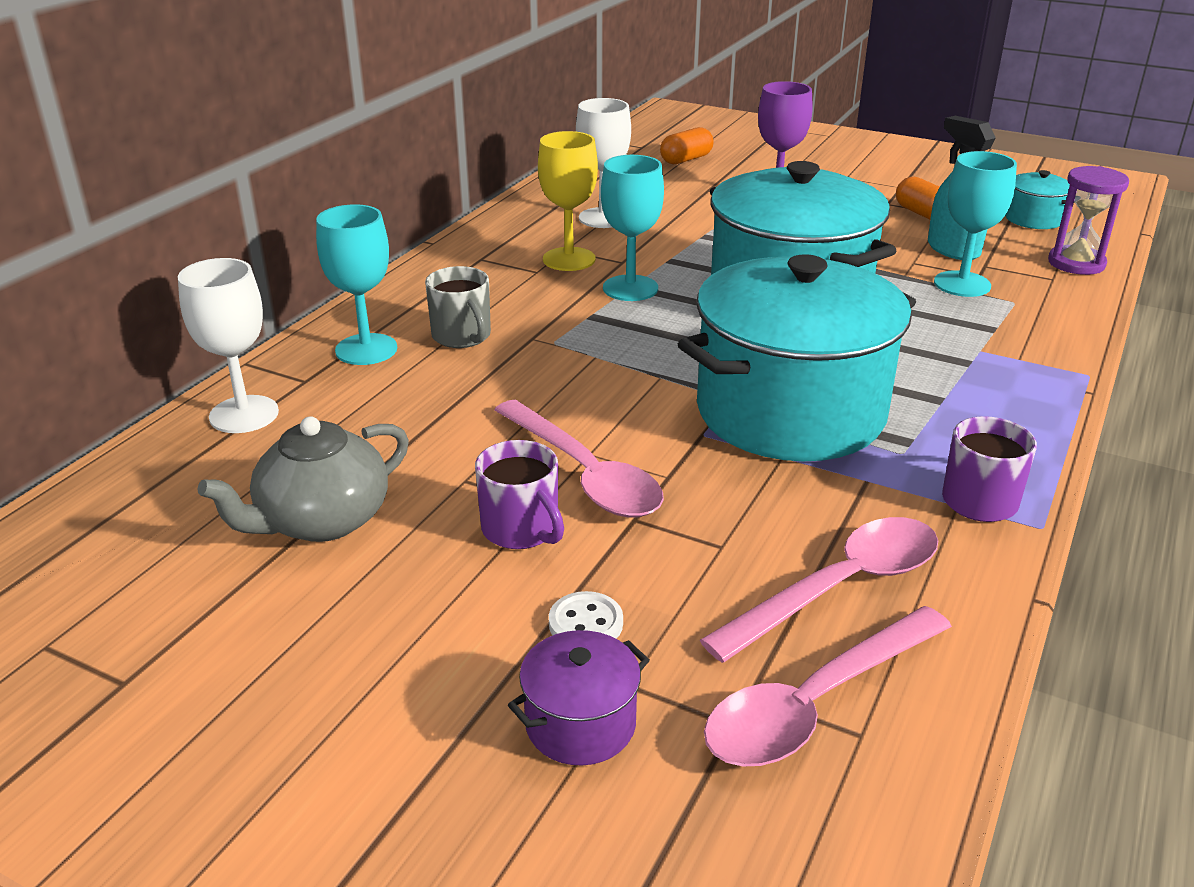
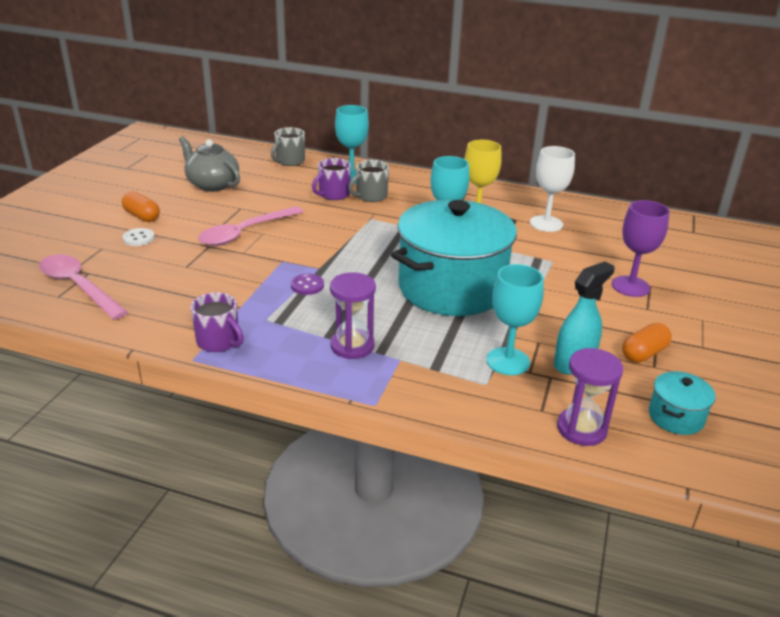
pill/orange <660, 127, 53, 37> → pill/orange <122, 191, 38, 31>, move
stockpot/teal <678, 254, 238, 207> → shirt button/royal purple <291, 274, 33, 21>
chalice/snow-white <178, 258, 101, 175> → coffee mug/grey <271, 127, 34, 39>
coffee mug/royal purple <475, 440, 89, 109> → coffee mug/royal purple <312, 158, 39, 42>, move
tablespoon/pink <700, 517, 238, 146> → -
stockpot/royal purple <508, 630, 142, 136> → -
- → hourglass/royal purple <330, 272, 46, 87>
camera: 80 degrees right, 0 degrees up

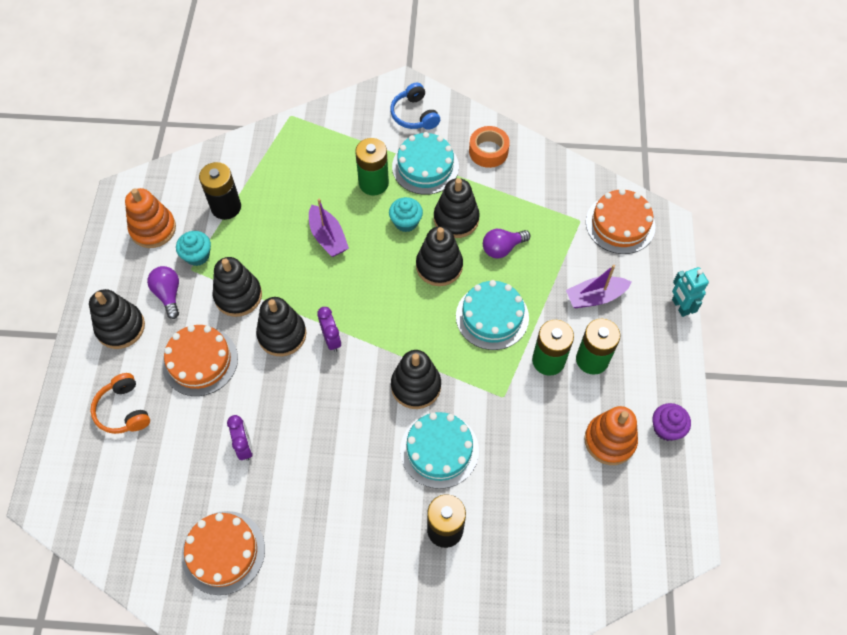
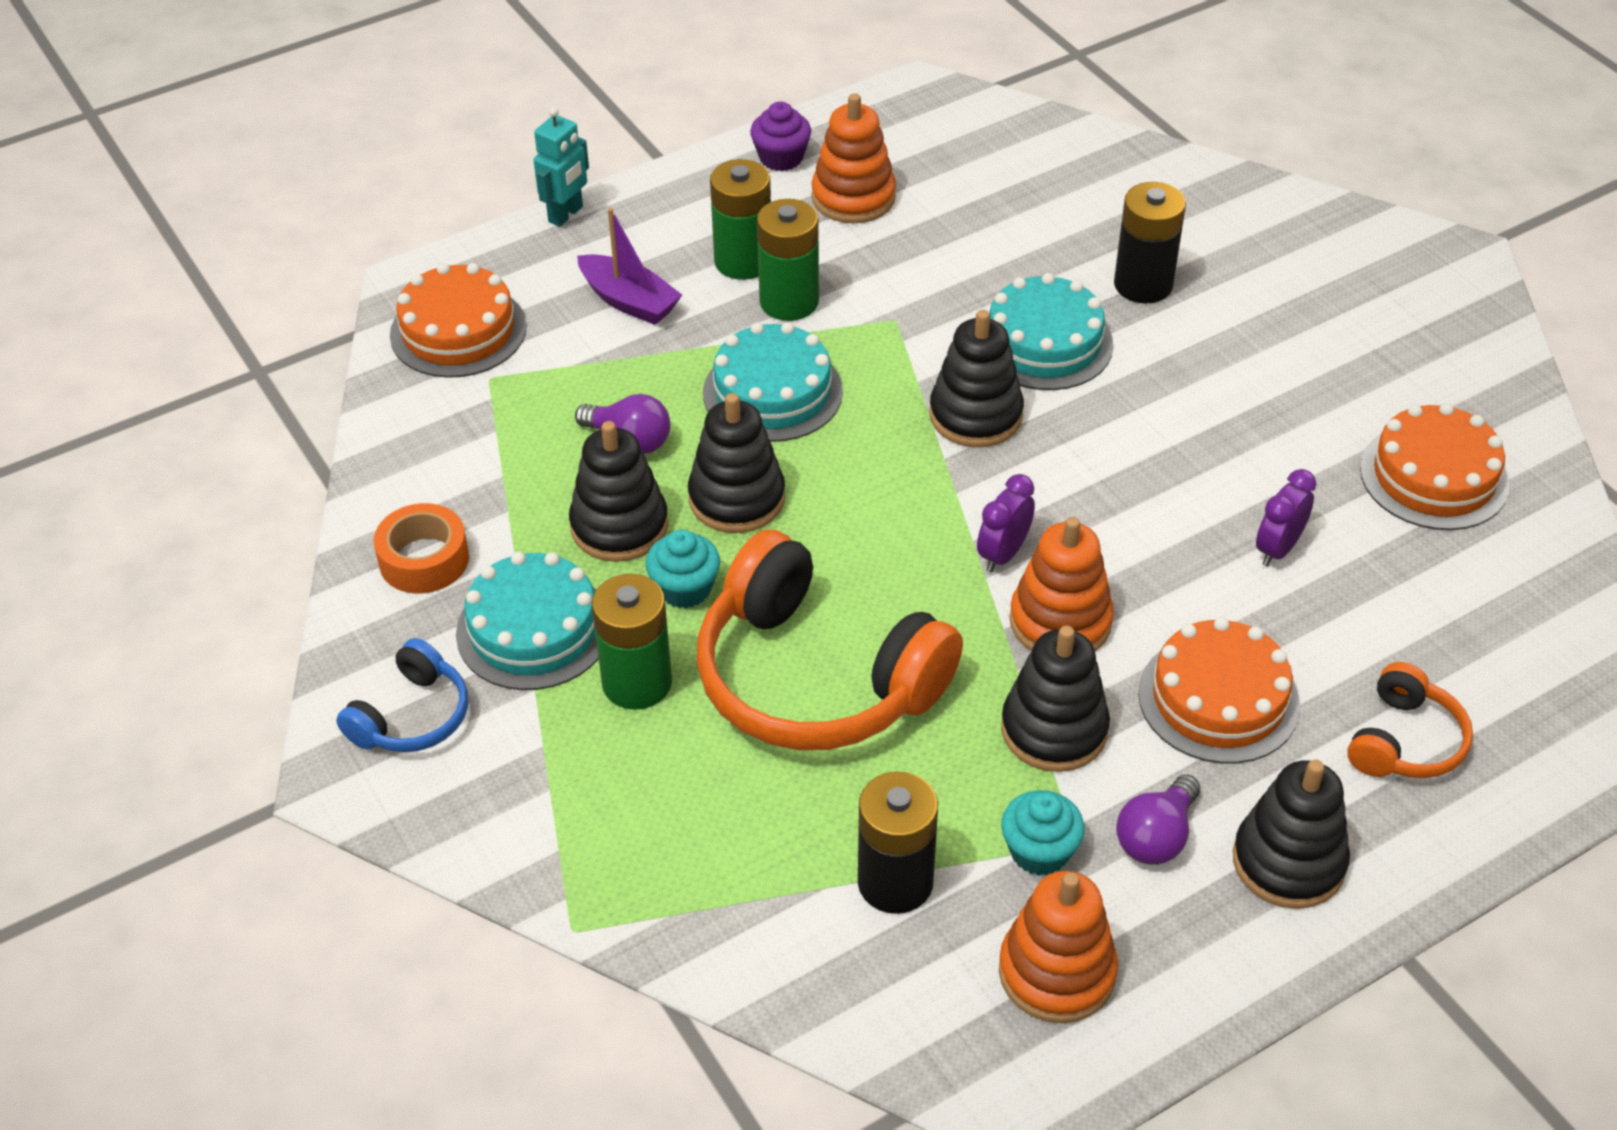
boat/royal purple <309, 199, 40, 58> → headset/orange <697, 529, 266, 221>
stacking rings/black <256, 297, 50, 59> → stacking rings/orange <1010, 517, 104, 134>
camera: 125 degrees left, 15 degrees down

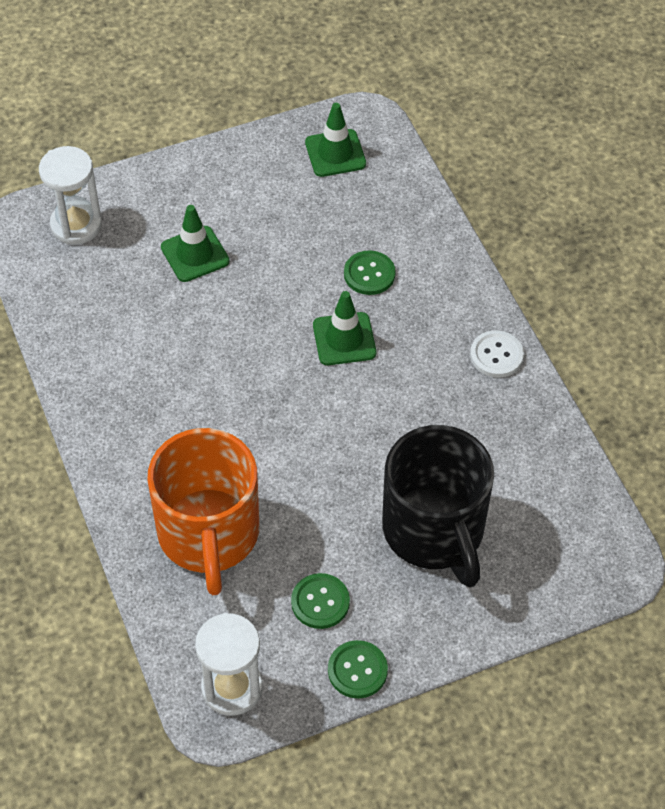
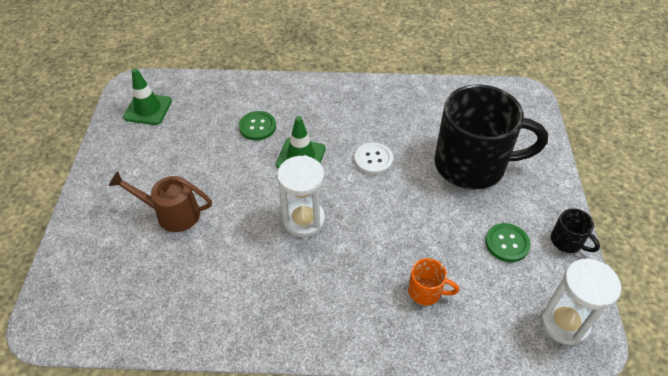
hourglass/snow-white <39, 146, 63, 99> → hourglass/snow-white <277, 155, 48, 82>, move
safety cone/green <161, 205, 68, 77> → watering pot/dark brown <109, 171, 103, 61>
shirt button/snow-white <470, 331, 54, 46> → shirt button/snow-white <354, 143, 39, 32>, move
coffee mug/orange <147, 428, 112, 167> → coffee mug/orange <408, 258, 51, 47>, x0.40
shirt button/green <328, 640, 60, 58> → coffee mug/black <551, 208, 49, 45>
camera: 65 degrees left, 5 degrees down

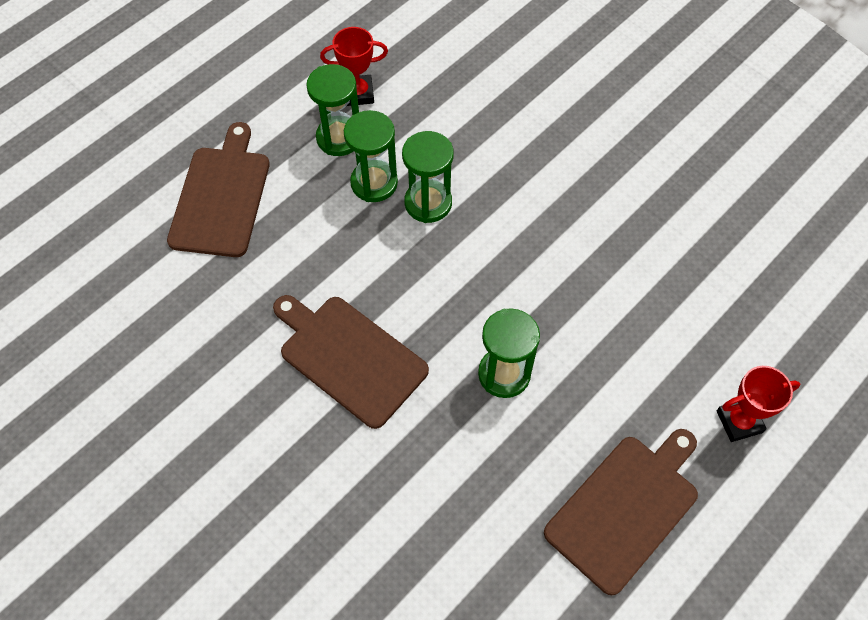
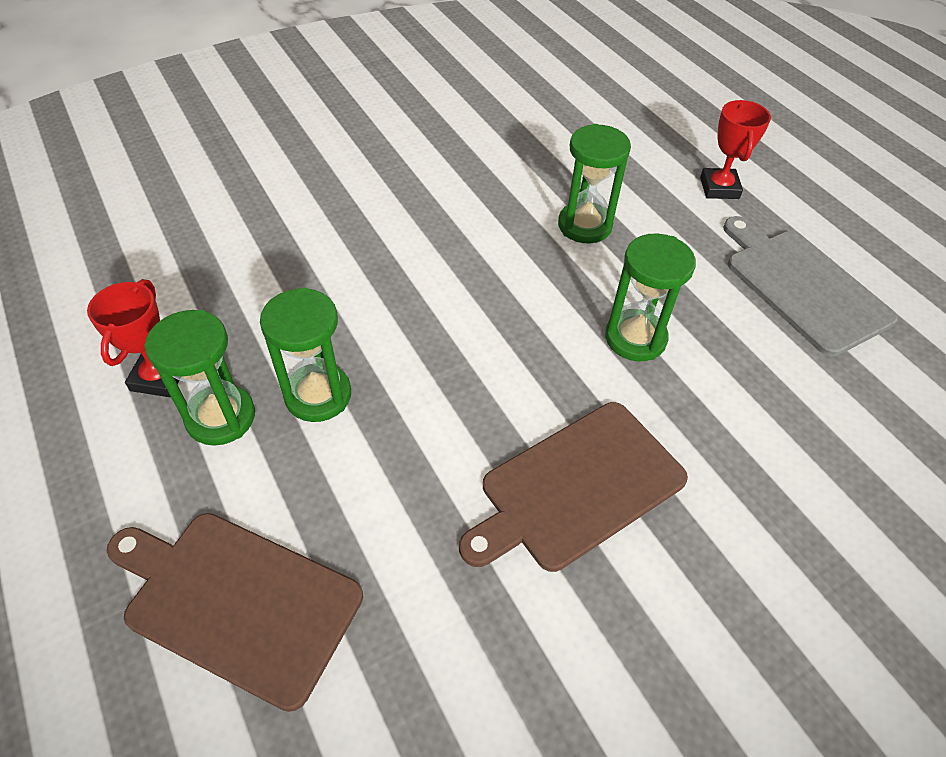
hourglass/green <402, 131, 52, 92> → hourglass/green <558, 124, 73, 119>, move
cutting board/dark brown <544, 429, 154, 166> → cutting board/grey <723, 216, 175, 141>
camera: 75 degrees left, 10 degrees down

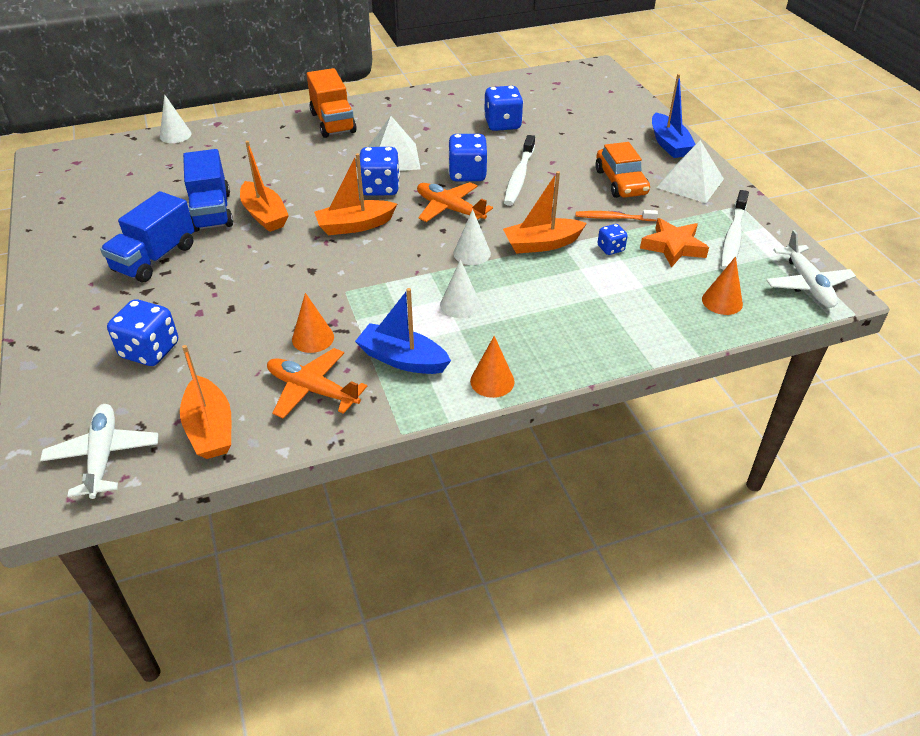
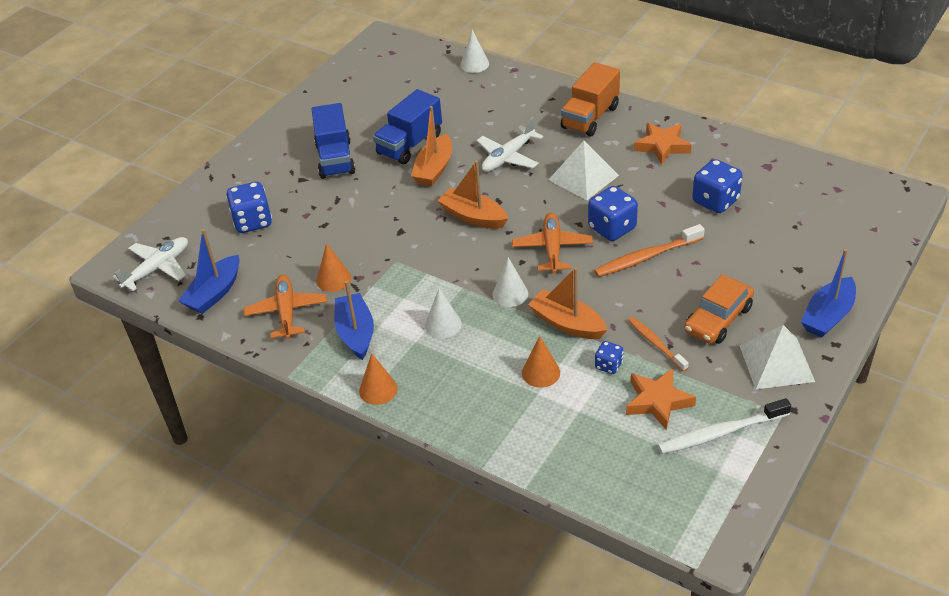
dental brush/snow-white <504, 135, 31, 71> → dental brush/orange <594, 224, 111, 53>
die/blue <360, 147, 40, 49> → -
truck/blue <100, 191, 95, 91> → truck/blue <312, 103, 44, 76>, 90 degrees counterclockwise
toy plane/snow-white <766, 230, 90, 78> → toy plane/snow-white <477, 117, 66, 55>, move
cone shape/orange <702, 257, 41, 58> → cone shape/orange <522, 336, 38, 52>, move
boat/orange <180, 345, 51, 114> → boat/blue <179, 229, 61, 85>
- → star/orange <634, 123, 58, 42>
camera: 55 degrees right, 0 degrees up

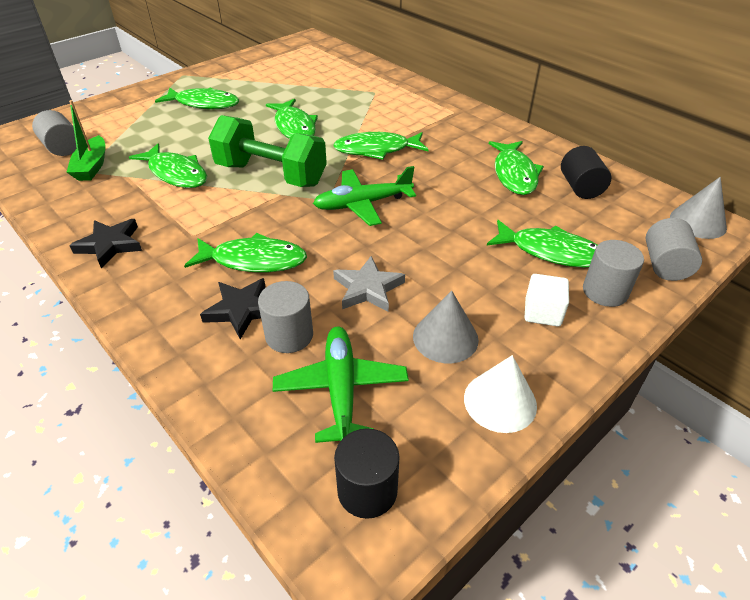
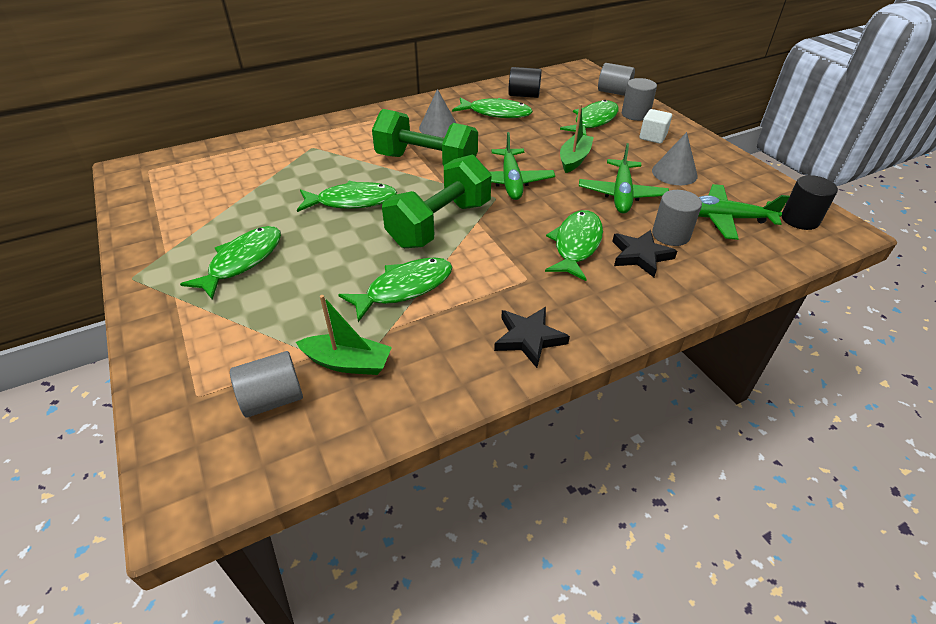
fish figure/green <333, 132, 96, 28> → dumbbell/green <372, 109, 106, 57>
cone shape/grey <670, 177, 57, 62> → cone shape/grey <419, 89, 37, 48>, move
star/grey <333, 256, 72, 56> → toy plane/green <579, 143, 90, 70>
cone shape/snow-white <464, 355, 73, 78> → -
- → boat/green <560, 104, 34, 69>
camera: 75 degrees left, 0 degrees up

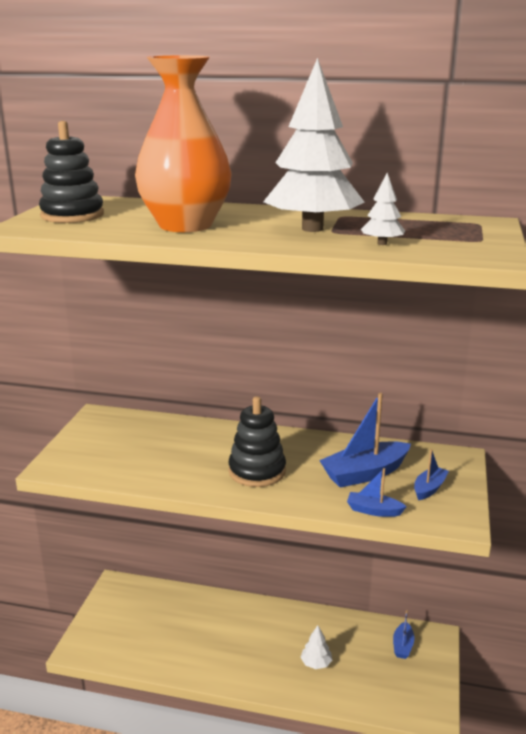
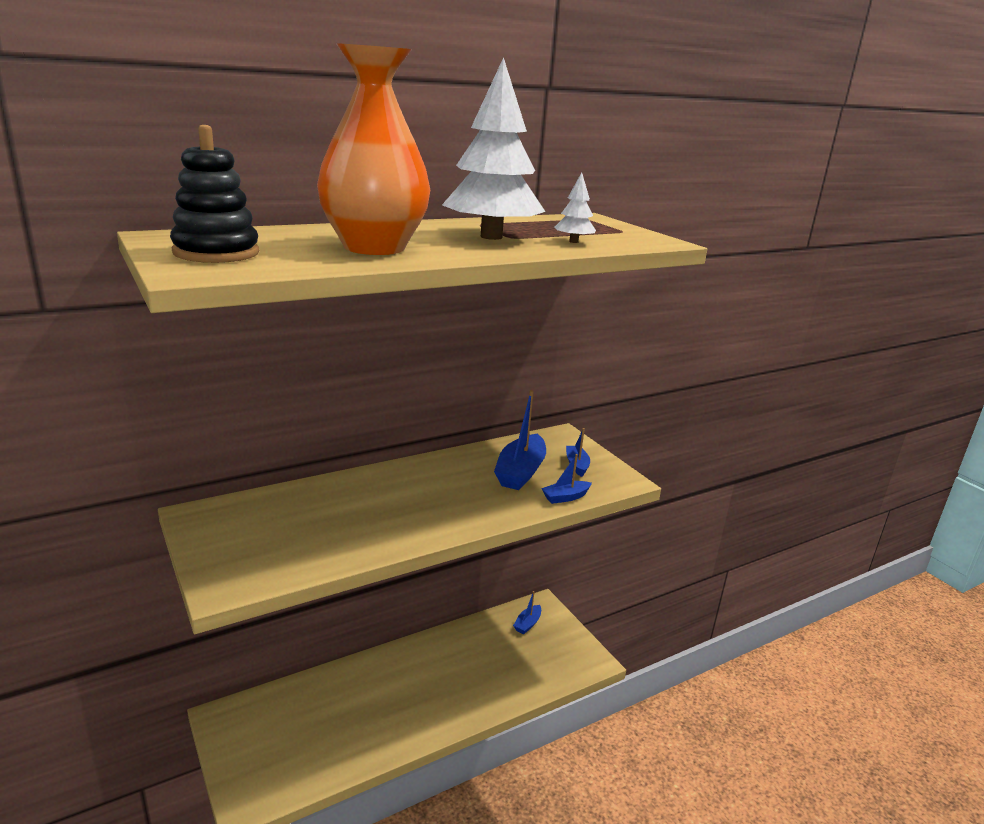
stacking rings/black <228, 396, 58, 91> → -
boat/blue <393, 610, 21, 49> → boat/blue <513, 591, 28, 43>, 60 degrees clockwise
toy tree/snow-white <300, 625, 32, 44> → -
camera: 45 degrees left, 0 degrees up

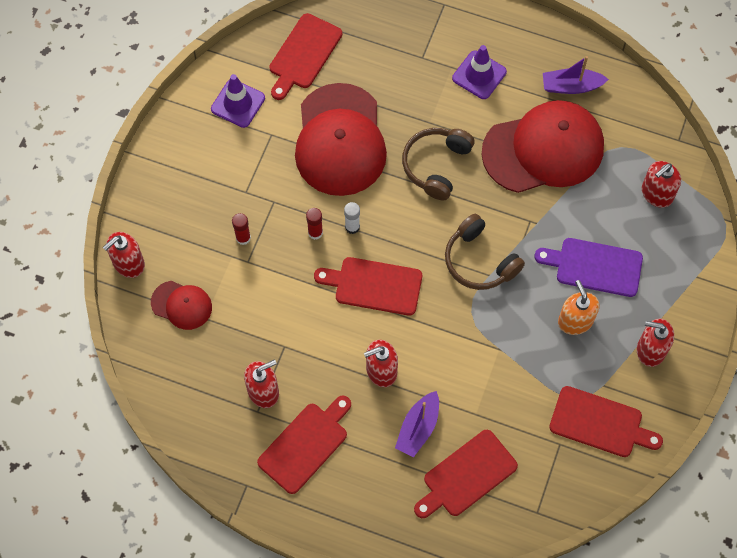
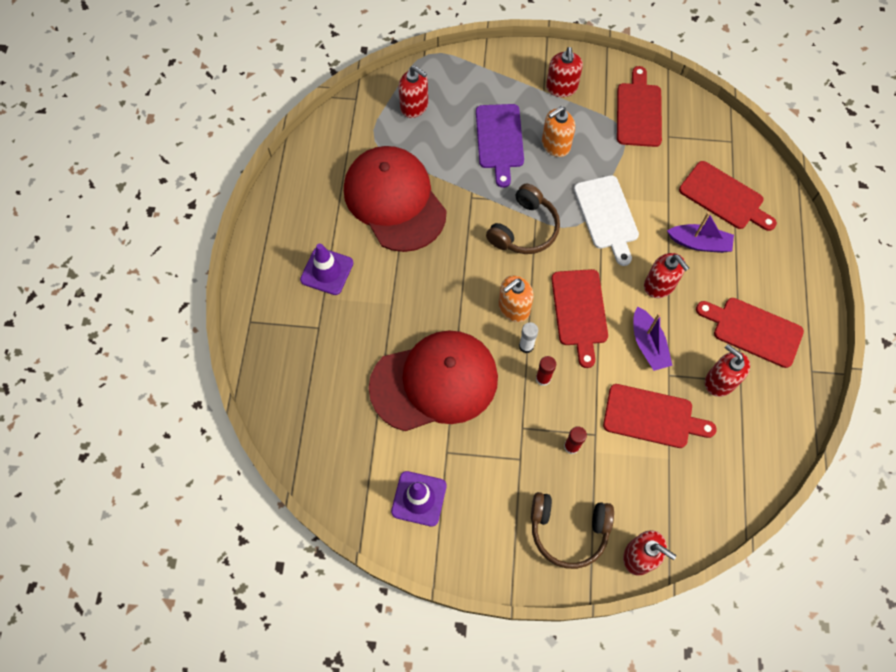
cutting board/red <269, 13, 73, 87> → cutting board/red <603, 384, 114, 64>, move
boat/royal purple <543, 56, 66, 38> → boat/royal purple <633, 307, 40, 64>, move
headset/dark brown <402, 128, 73, 72> → headset/dark brown <531, 492, 83, 77>, move
baseball cap/red <151, 281, 61, 49> → -
- → cutting board/snow-white <574, 175, 65, 91>
- → pump bottle/orange <499, 276, 35, 46>
camera: 105 degrees left, 0 degrees up

